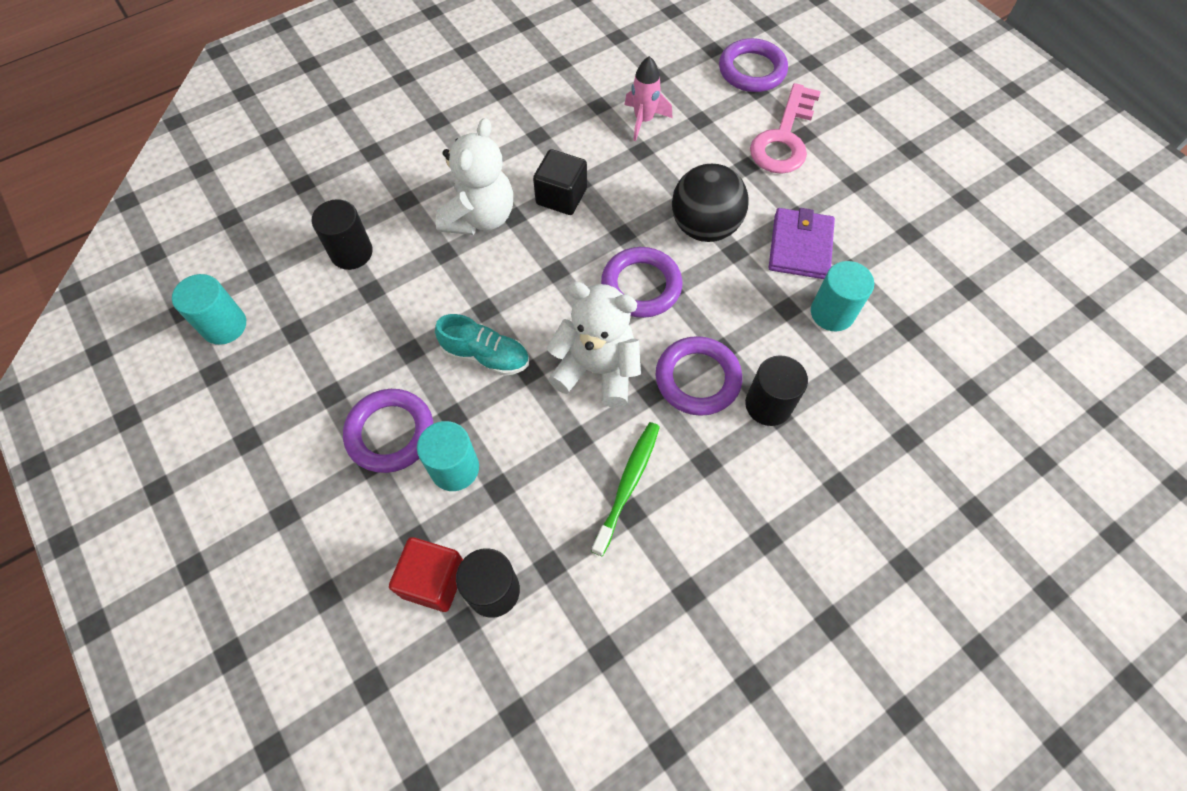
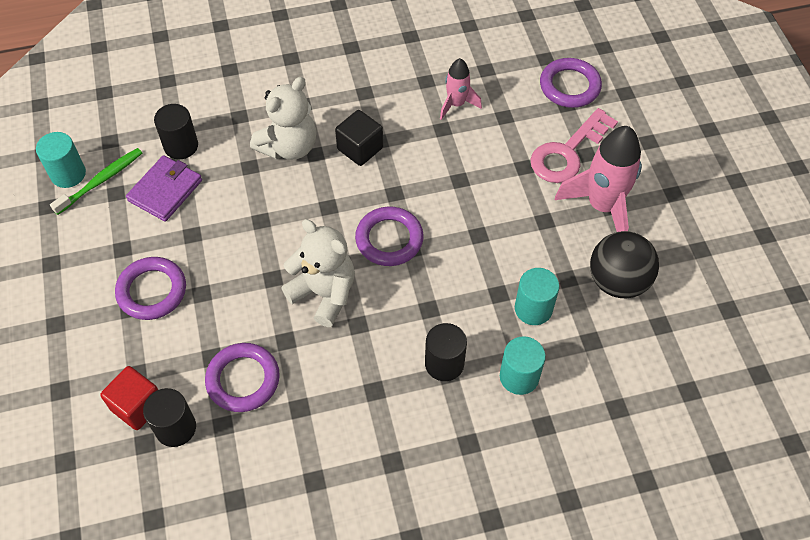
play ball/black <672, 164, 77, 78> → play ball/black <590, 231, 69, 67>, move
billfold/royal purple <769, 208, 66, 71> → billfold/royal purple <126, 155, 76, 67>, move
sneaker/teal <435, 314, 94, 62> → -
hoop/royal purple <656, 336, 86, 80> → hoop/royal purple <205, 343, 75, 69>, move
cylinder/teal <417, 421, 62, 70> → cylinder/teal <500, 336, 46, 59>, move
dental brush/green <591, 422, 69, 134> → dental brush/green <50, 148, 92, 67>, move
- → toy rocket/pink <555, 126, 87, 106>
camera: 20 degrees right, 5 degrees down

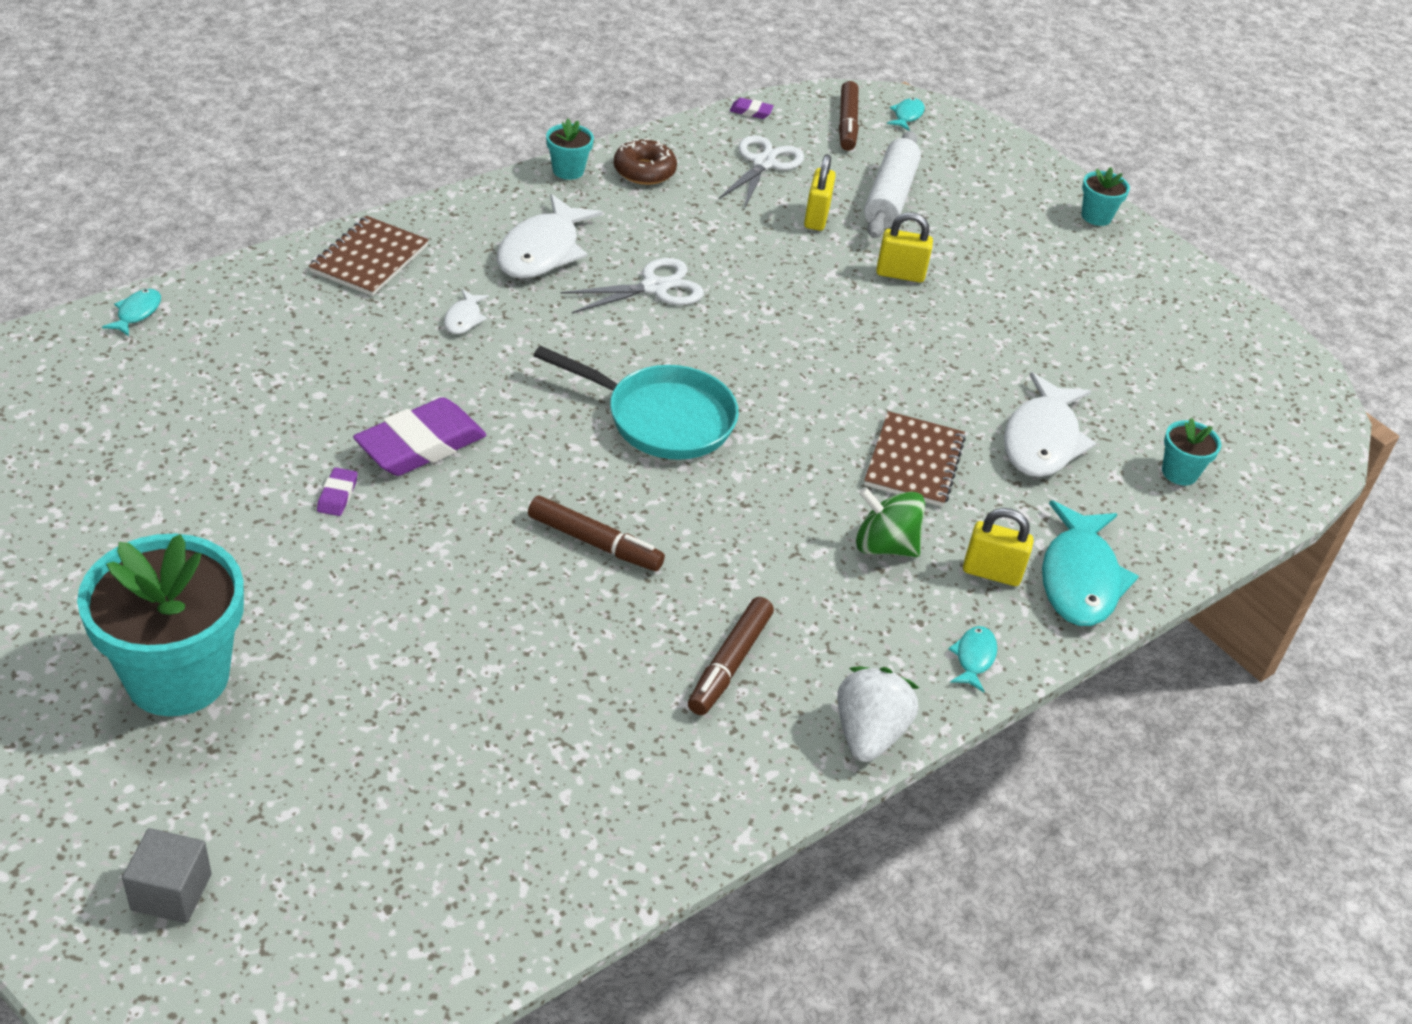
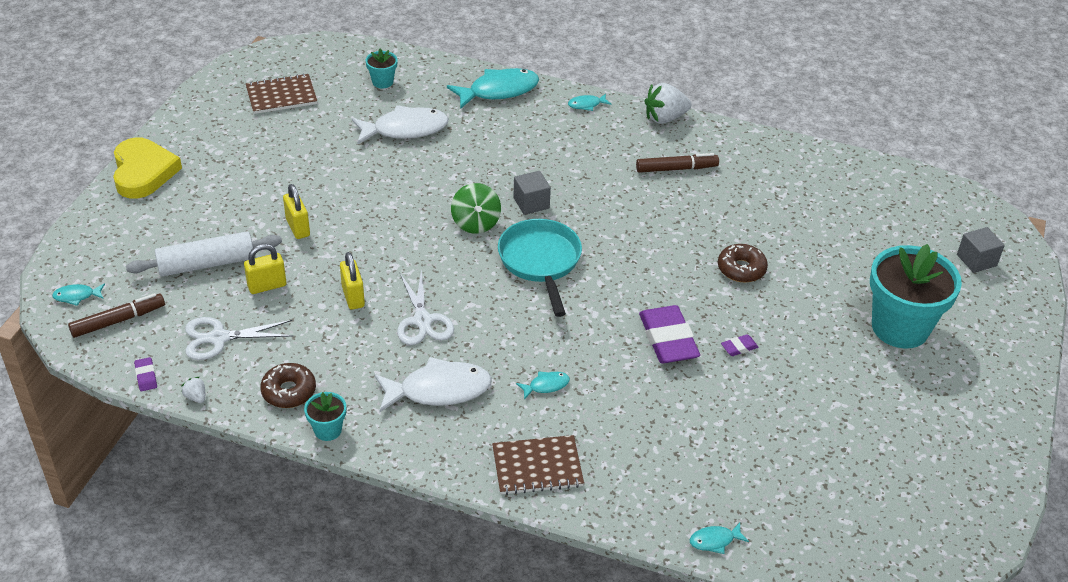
potted plant/teal <1081, 167, 49, 59> → heart shape/bright yellow <113, 137, 69, 62>
shears/snow-white <561, 258, 143, 55> → shears/snow-white <397, 269, 57, 76>, 135 degrees counterclockwise
fish figure/snow-white <444, 289, 45, 45> → fish figure/teal <516, 371, 54, 28>
eraser/royal purple <353, 397, 133, 79> → eraser/royal purple <639, 305, 61, 58>, 60 degrees clockwise
notepad/dark brown <864, 411, 102, 96> → notepad/dark brown <246, 73, 71, 41>, move
toy top/green <856, 487, 69, 70> → toy top/green <451, 183, 50, 51>, move
marker pen/dark brown <528, 496, 137, 75> → -
padlock/bright yellow <963, 508, 71, 78> → padlock/bright yellow <340, 252, 25, 58>, move
- → cube/grey <513, 171, 38, 44>
- → donut/dark brown <718, 244, 50, 38>
- → strawberry/snow-white <181, 377, 24, 26>
camera: 120 degrees left, 0 degrees up

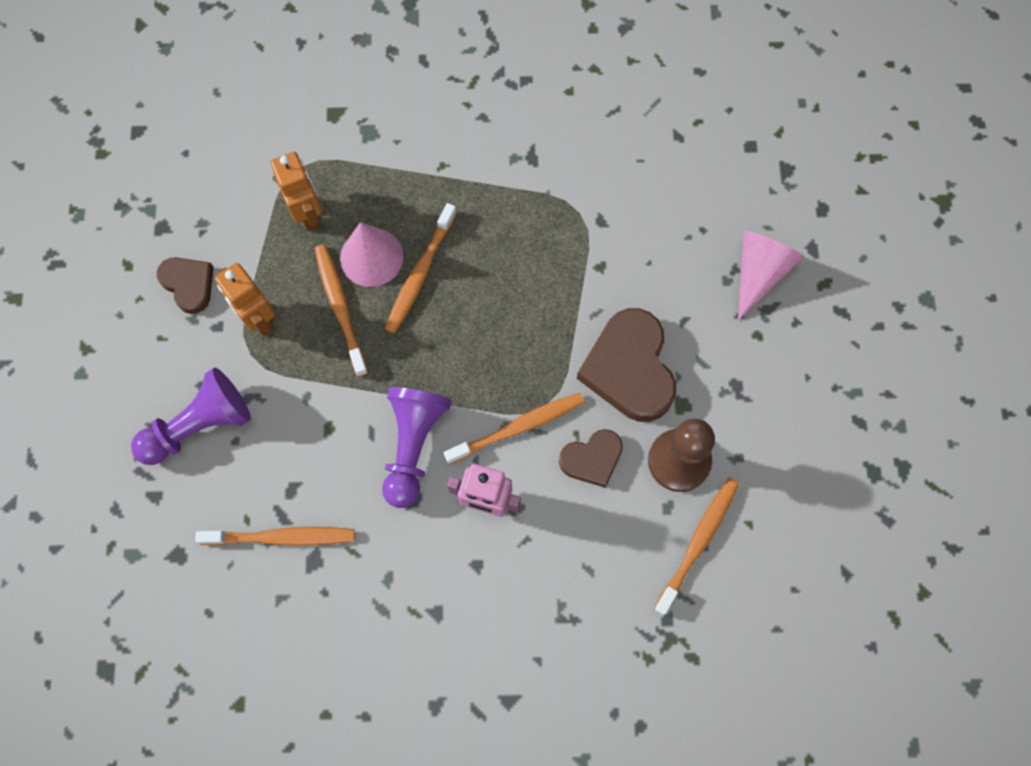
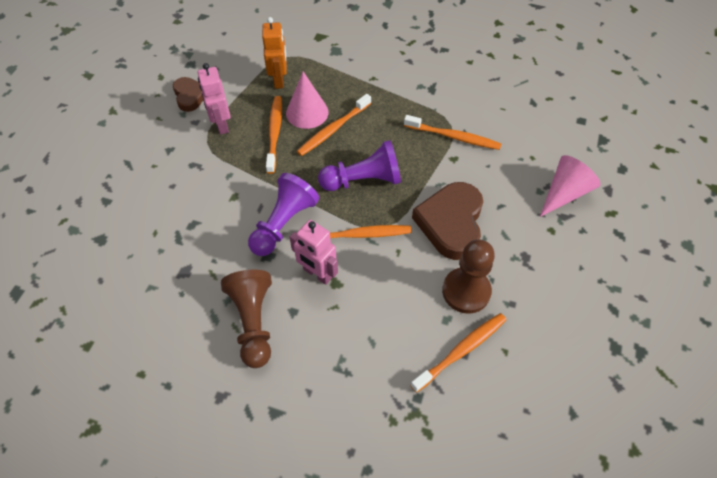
robot figure/orange <215, 263, 60, 73> → robot figure/pink <198, 63, 33, 71>
pawn/royal purple <131, 368, 120, 97> → pawn/royal purple <318, 140, 83, 51>, move
heart shape/dark brown <559, 429, 64, 59> → -
dental brush/orange <195, 527, 160, 19> → dental brush/orange <404, 115, 97, 35>, move
- → pawn/dark brown <221, 270, 51, 98>
camera: 20 degrees right, 15 degrees down

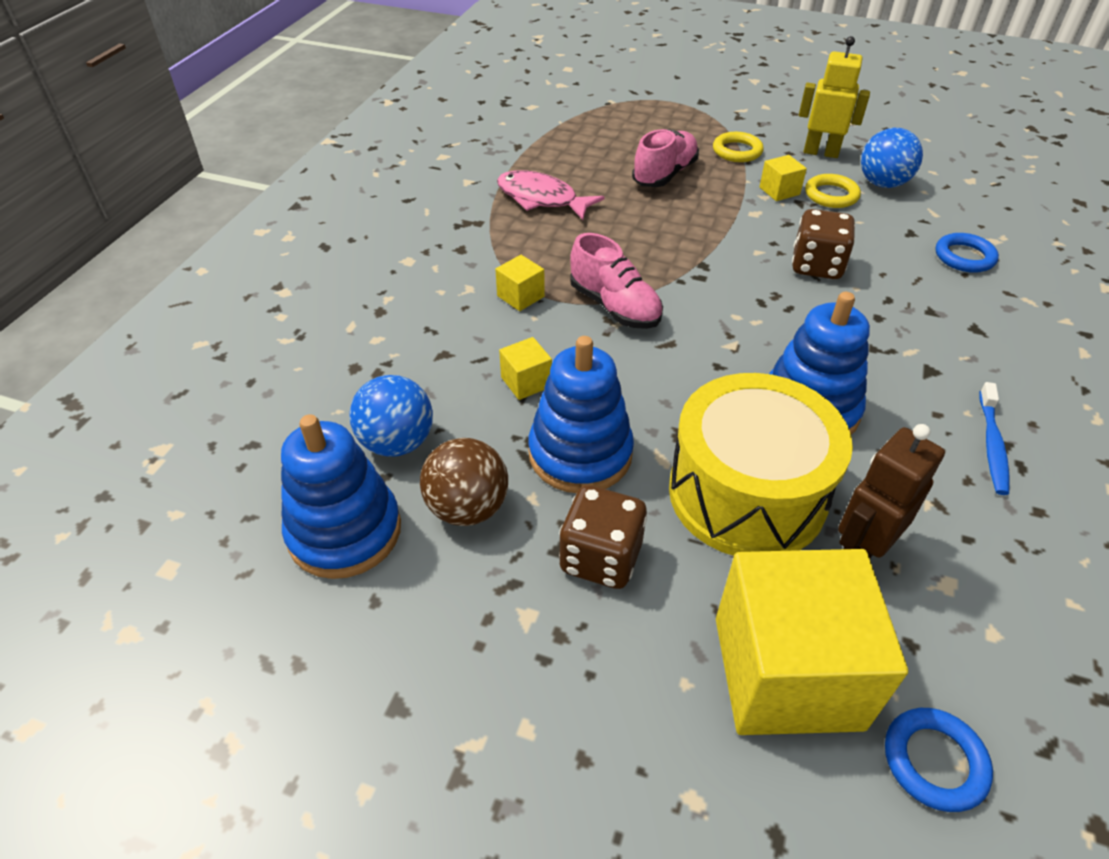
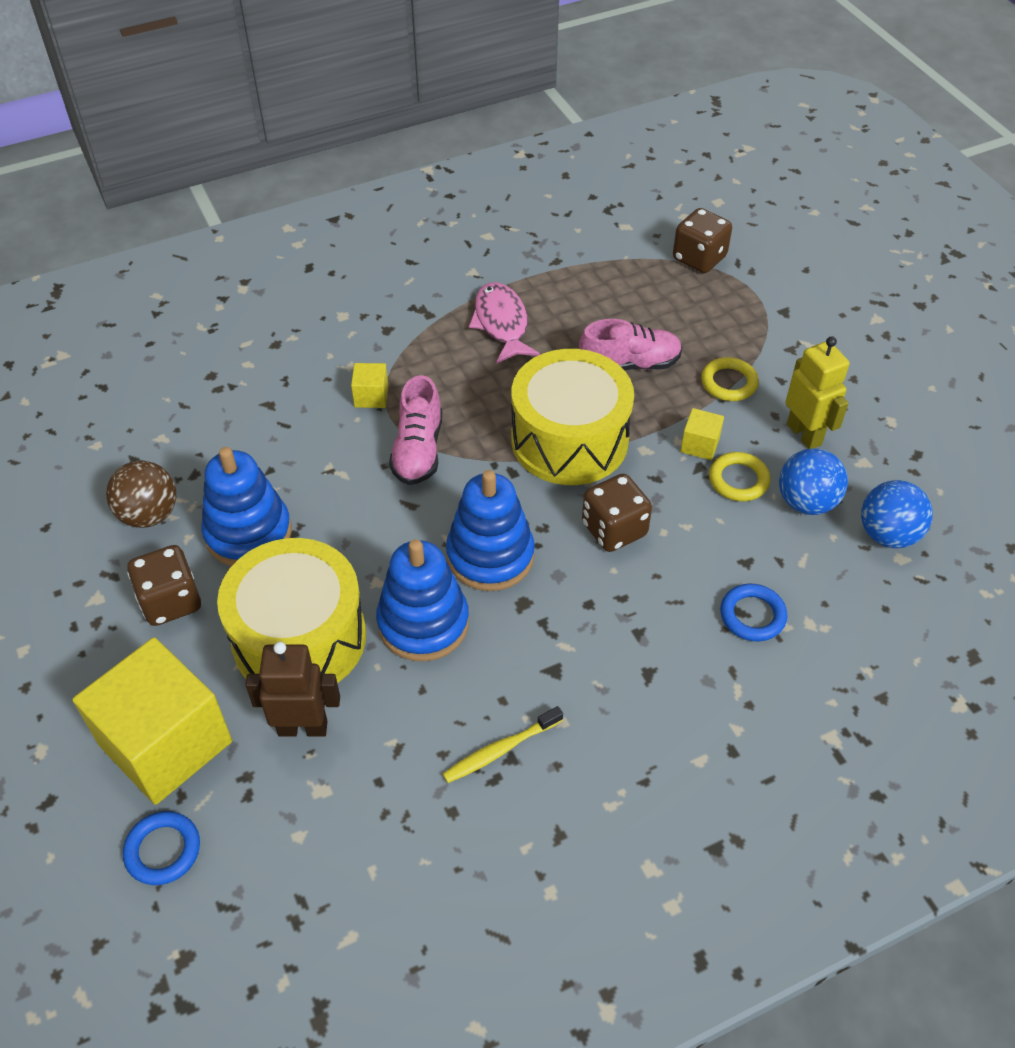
cube/bright yellow <499, 337, 53, 63> → -
play ball/blue <349, 375, 84, 82> → play ball/blue <861, 480, 72, 68>, move
dental brush/blue <979, 382, 31, 113> → dental brush/bright yellow <443, 706, 120, 77>
stacking rings/blue <281, 414, 120, 165> → stacking rings/blue <446, 470, 89, 121>, move
- → die/dark brown <673, 208, 59, 65>
- → toy drum/bright yellow <511, 349, 123, 136>
camera: 45 degrees right, 5 degrees up

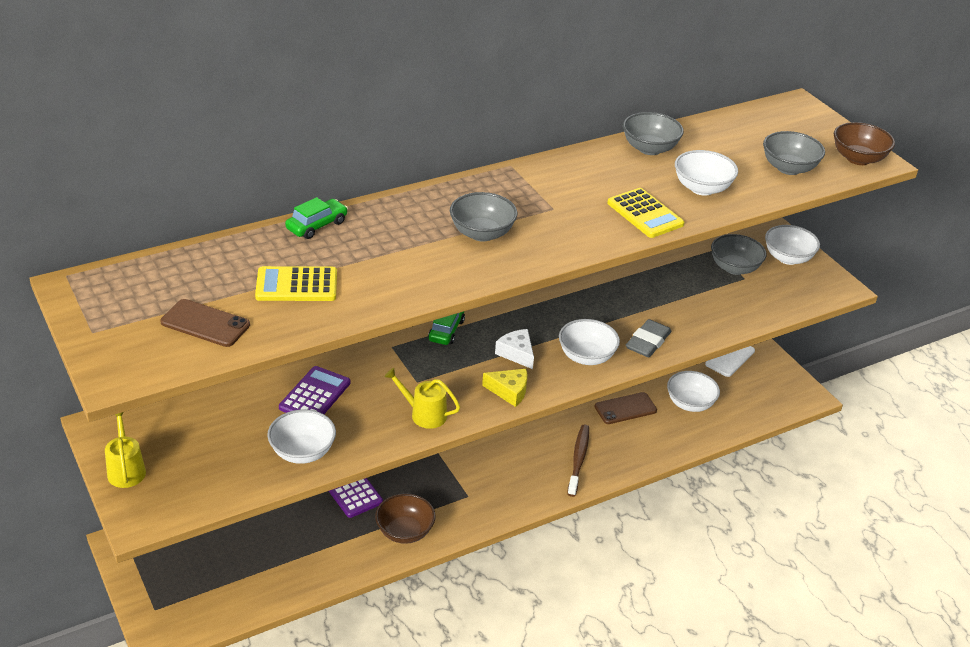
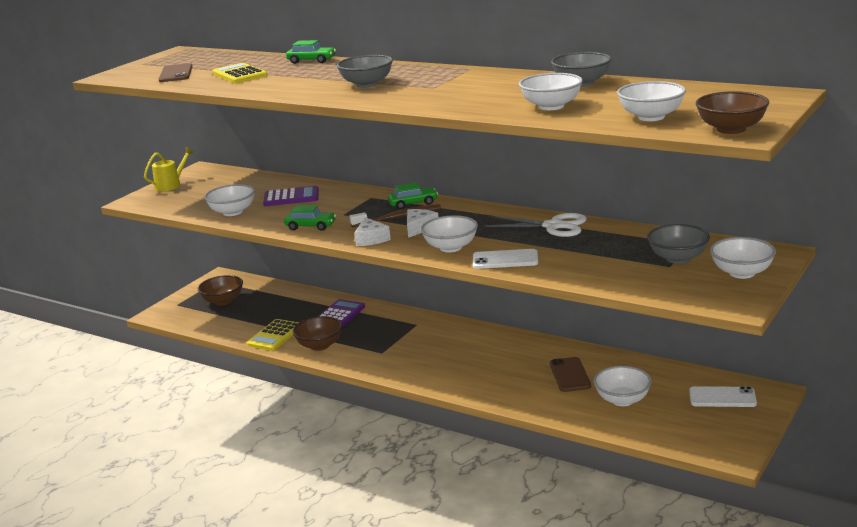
deep dish/grey <763, 131, 62, 44> → deep dish/snow-white <617, 81, 69, 40>
calculator/bright yellow <607, 188, 77, 50> → calculator/bright yellow <247, 319, 52, 32>, move
eraser/grey <626, 319, 46, 39> → mobile phone/snow-white <473, 249, 65, 20>
watering pot/bright yellow <384, 368, 76, 61> → automobile/green <284, 205, 52, 26>
cheese wedge/bright yellow <482, 369, 46, 38> → cheese wedge/snow-white <354, 217, 37, 29>
mobile phone/dark brown <595, 392, 62, 32> → mobile phone/dark brown <550, 357, 41, 35>, 45 degrees clockwise
dental brush/dark brown <567, 424, 22, 73> → dental brush/dark brown <349, 204, 92, 23>, move
- → shears/snow-white <485, 213, 102, 24>
- → deep dish/dark brown <198, 275, 45, 31>
camera: 65 degrees right, 15 degrees down

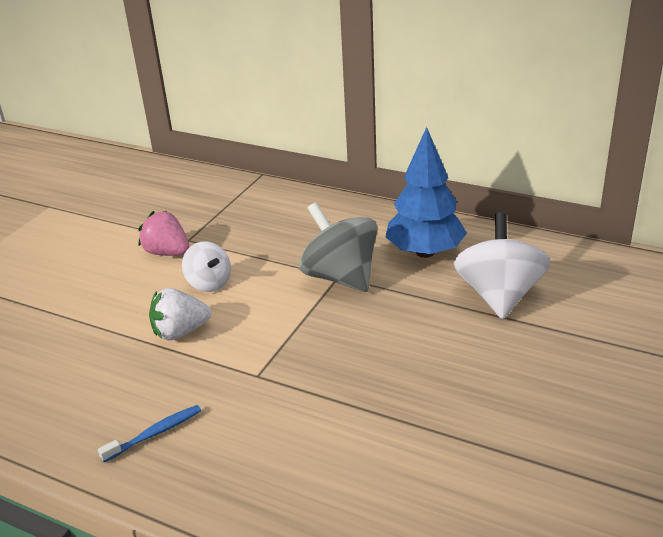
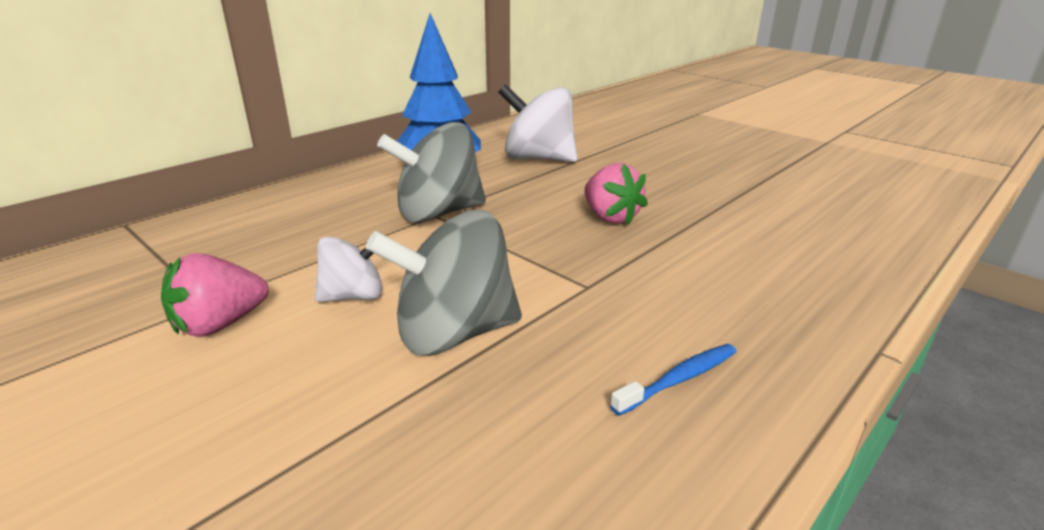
strawberry/snow-white <149, 288, 62, 52> → toy top/grey <366, 210, 156, 146>
dental brush/blue <98, 405, 103, 57> → dental brush/blue <610, 344, 127, 72>, 75 degrees clockwise
- → strawberry/pink <584, 163, 64, 62>
camera: 75 degrees left, 5 degrees down

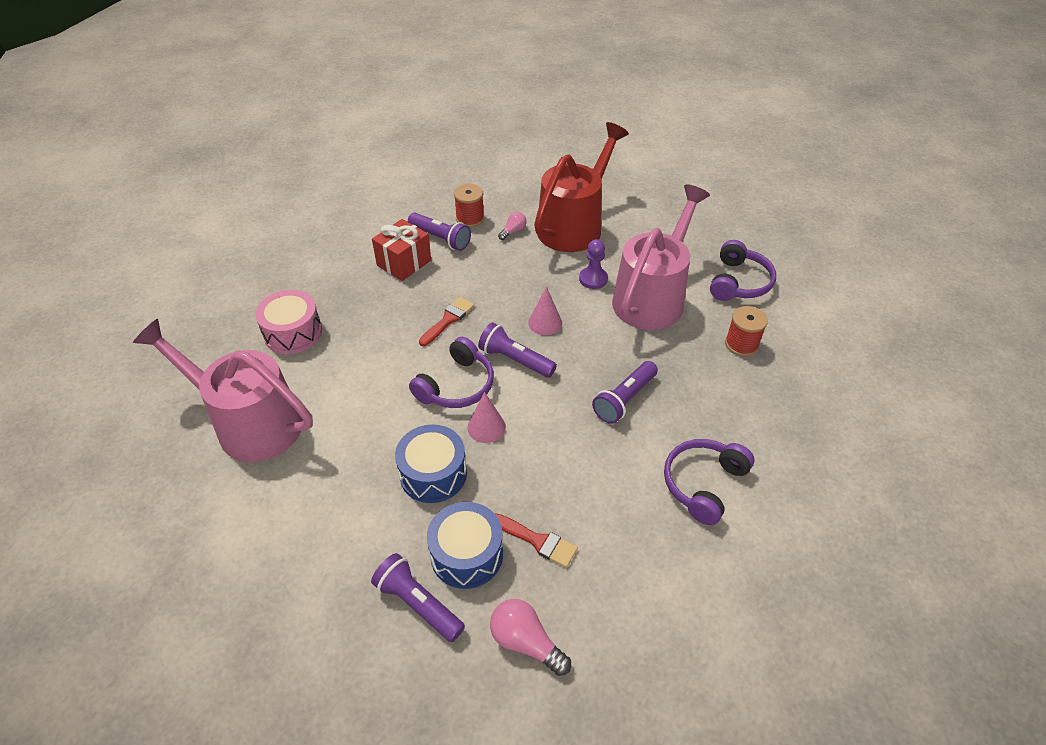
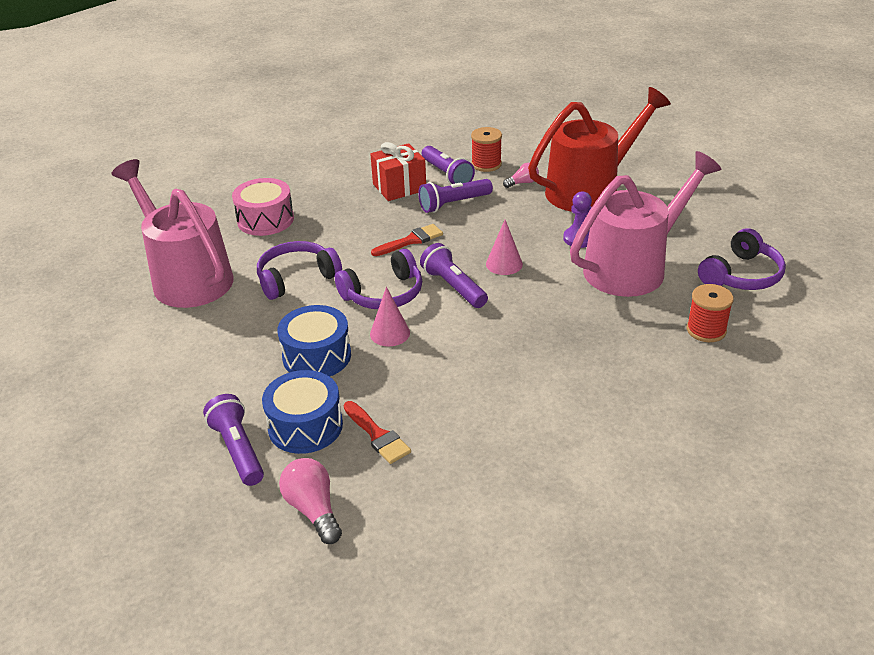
flashlight/royal purple <592, 361, 66, 63> → flashlight/royal purple <418, 179, 75, 34>, move
headset/royal purple <664, 439, 90, 86> → headset/royal purple <257, 241, 85, 59>, move
camera: 25 degrees right, 10 degrees down

